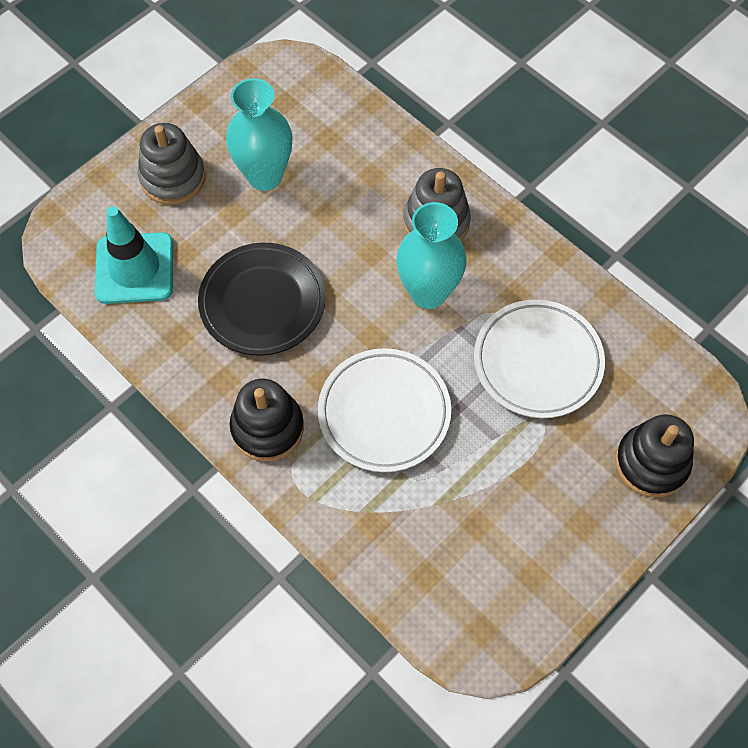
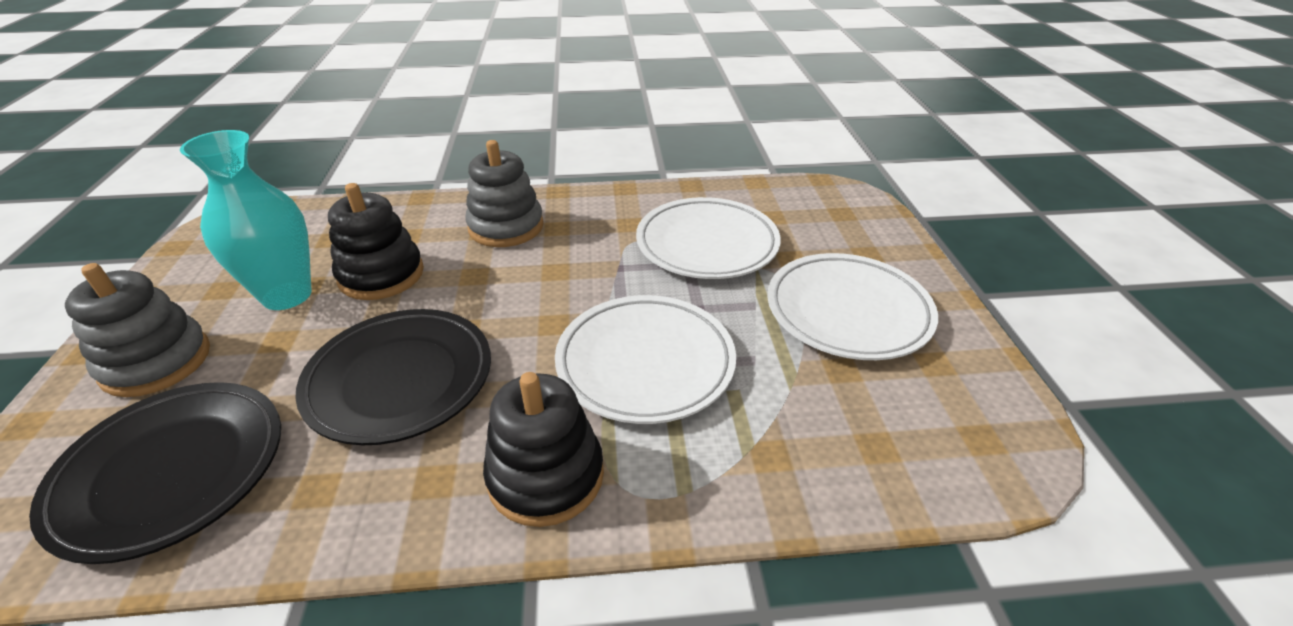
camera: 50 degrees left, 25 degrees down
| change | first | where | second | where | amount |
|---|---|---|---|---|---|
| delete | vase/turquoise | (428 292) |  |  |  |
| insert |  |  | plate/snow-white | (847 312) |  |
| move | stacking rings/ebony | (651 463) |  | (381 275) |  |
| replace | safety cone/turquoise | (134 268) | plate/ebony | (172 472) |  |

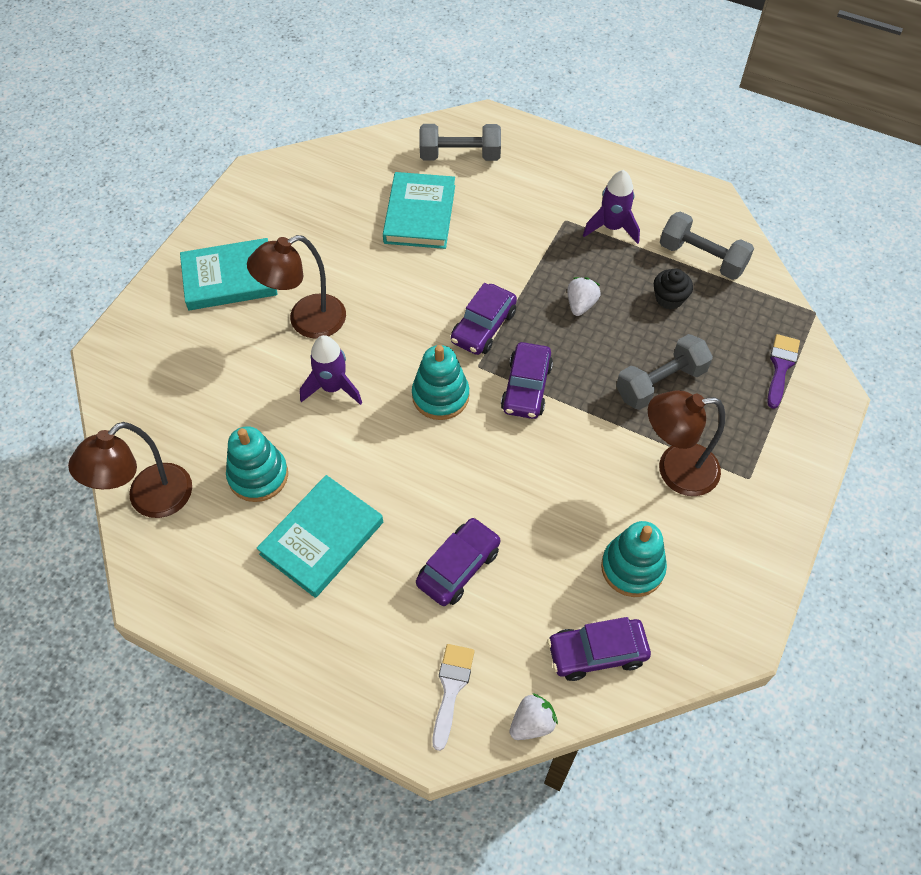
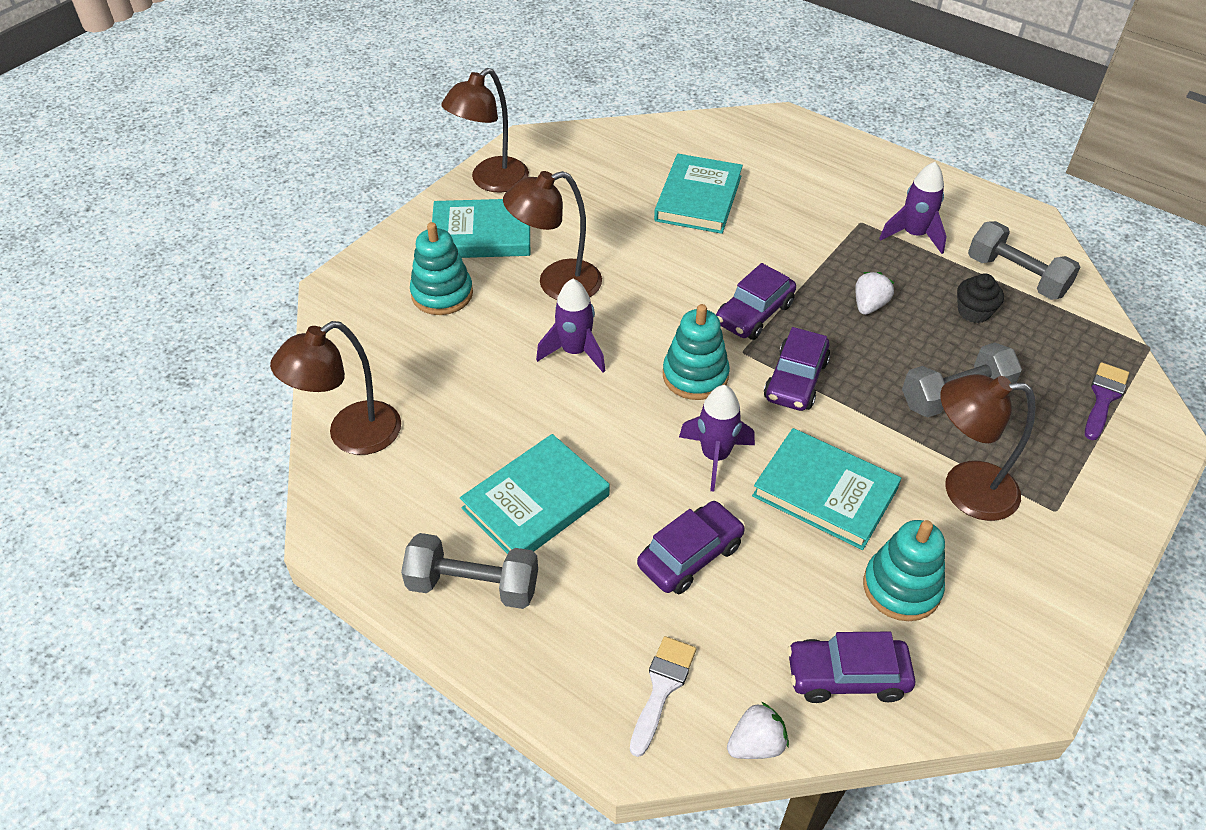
camera: 10 degrees right, 10 degrees down
| change | first | where | second | where | amount |
|---|---|---|---|---|---|
| insert |  |  | reading lamp/dark brown | (491 181) |  |
| insert |  |  | toy rocket/violet | (715 456) |  |
| insert |  |  | book/turquoise | (825 492) |  |
| move | stacking rings/turquoise | (258 475) |  | (442 294) |  |
| move | hand weight/gray | (460 155) |  | (473 585) |  |

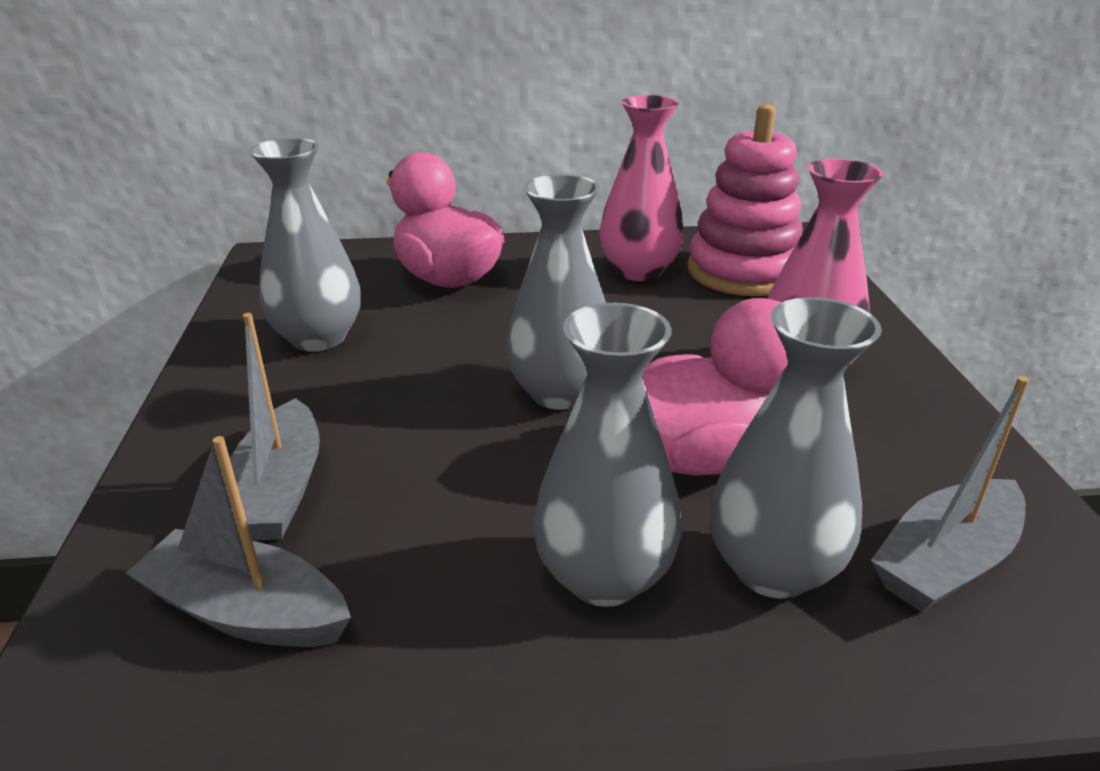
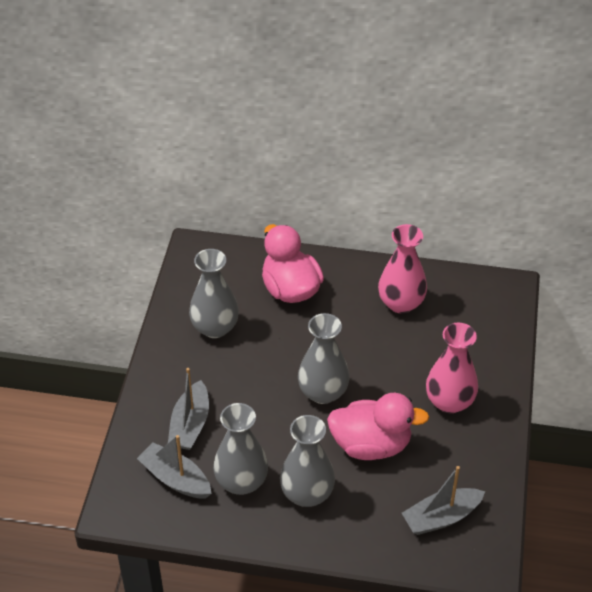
camera: 15 degrees right, 15 degrees up
| change | first | where | second | where | amount |
|---|---|---|---|---|---|
| delete | stacking rings/pink | (743 272) |  |  |  |
| move | vase/gray | (772 569) |  | (241 482) |  |

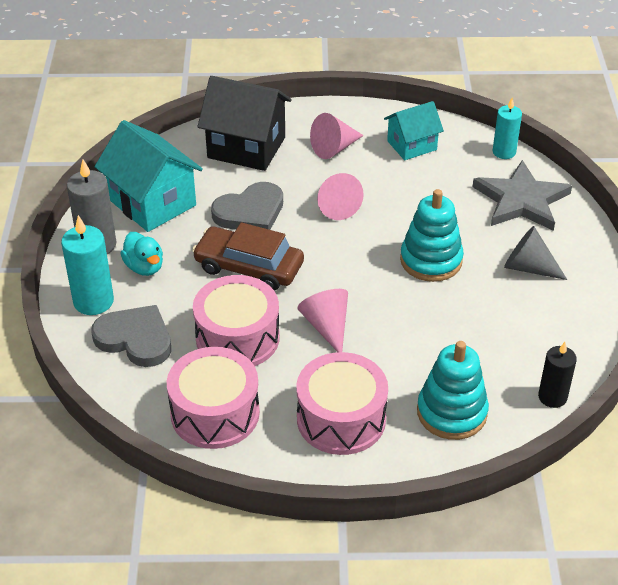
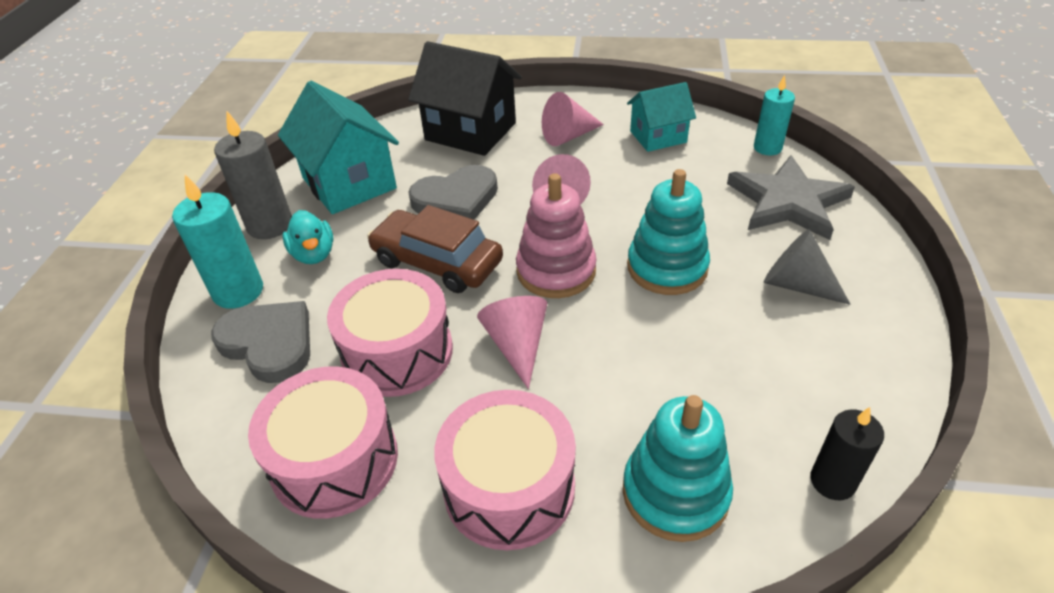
camera: 10 degrees right, 0 degrees up
| change | first | where | second | where | amount |
|---|---|---|---|---|---|
| insert |  |  | stacking rings/pink | (556 271) |  |

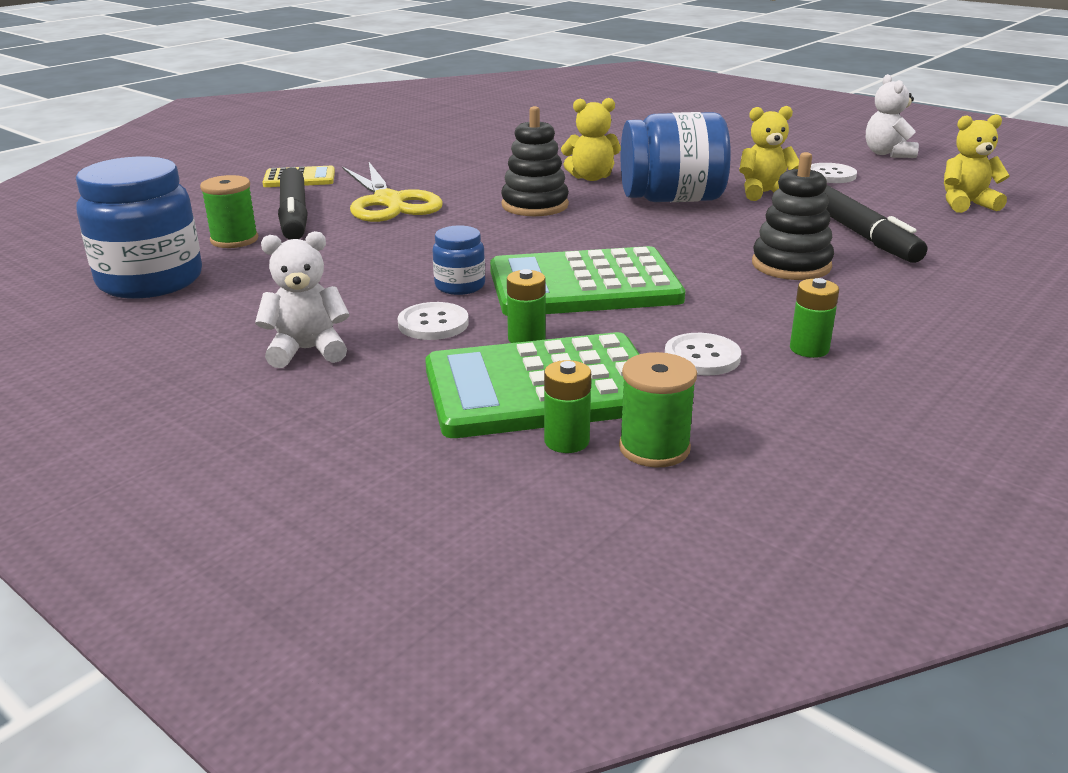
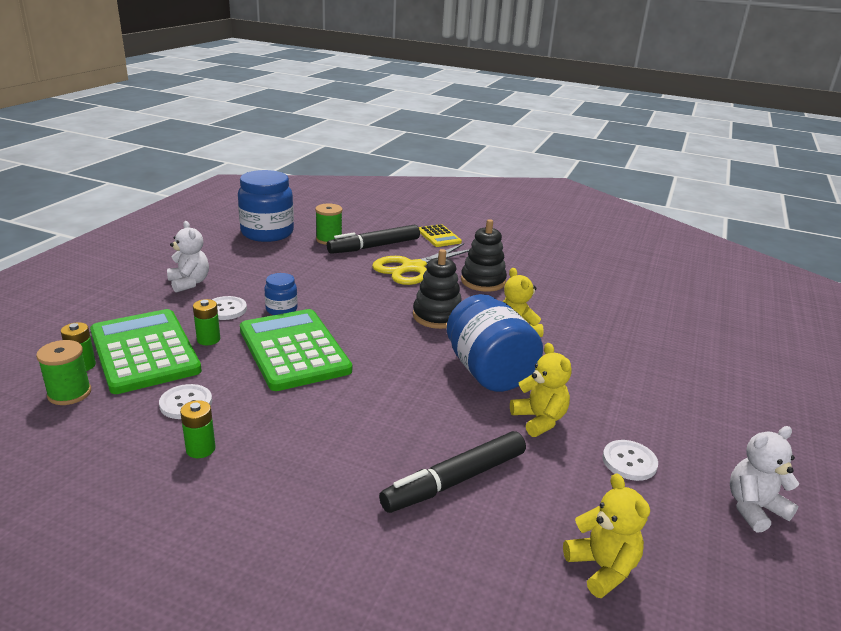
camera: 70 degrees right, 0 degrees up
| change | first | where | second | where | amount |
|---|---|---|---|---|---|
| move | stacking rings/ebony | (791 265) |  | (483 281) |  |

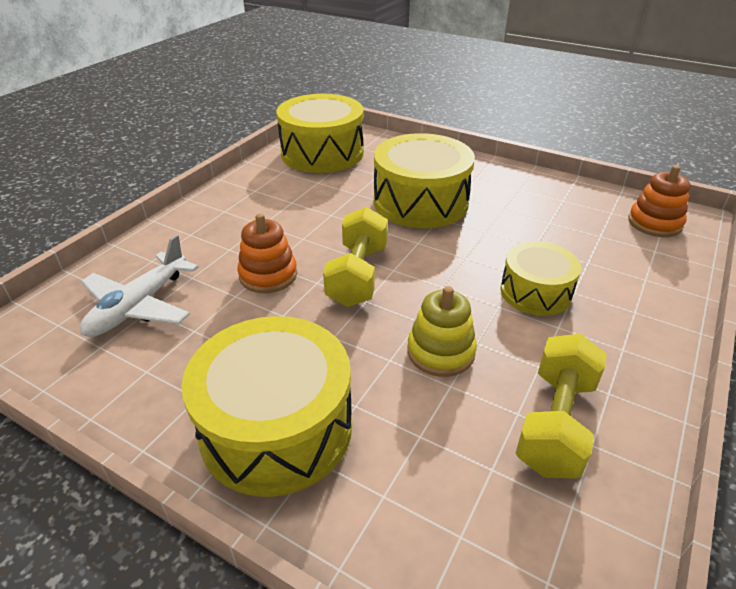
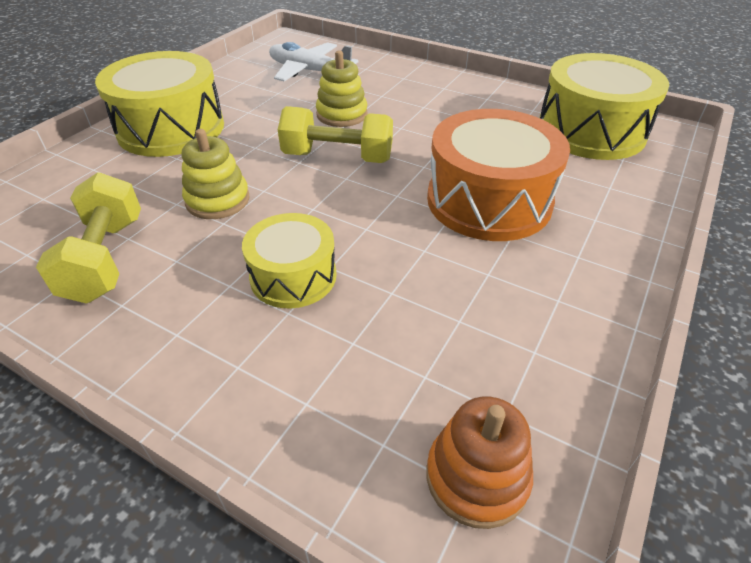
camera: 90 degrees right, 5 degrees up
| change | first | where | second | where | amount |
|---|---|---|---|---|---|
| recolor | stacking rings/orange-coloured | (268 275) | stacking rings/bright yellow | (342 114) |  |
| recolor | snare drum/bright yellow | (420 202) | snare drum/orange-coloured | (489 201) |  |
| rotate | hand weight/bright yellow | (555 423) |  | (106 259) | 60 degrees clockwise |

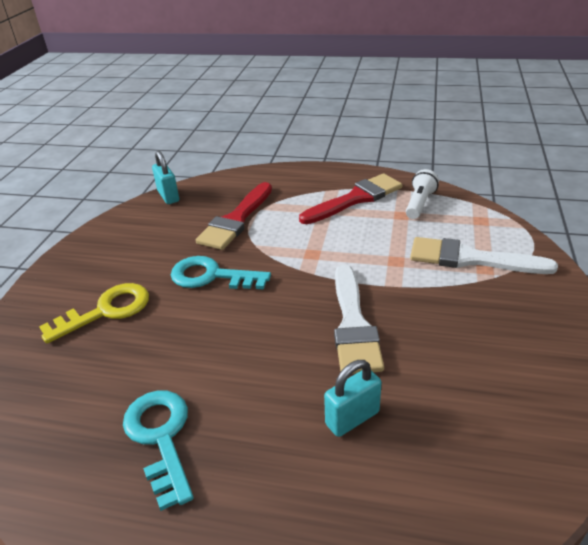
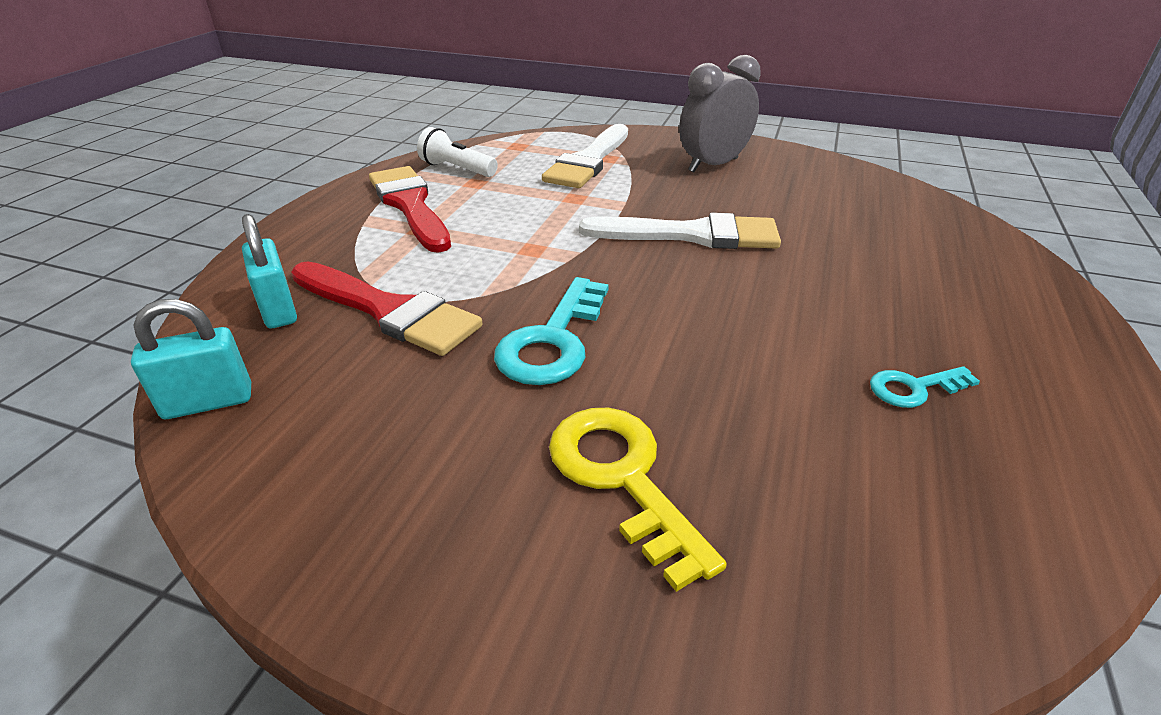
camera: 85 degrees left, 0 degrees up
| change | first | where | second | where | amount |
|---|---|---|---|---|---|
| insert |  |  | clock/gray | (713 165) |  |
| move | padlock/turquoise | (352 418) |  | (278 310) |  |
| resize | latchkey/turquoise | (160 437) |  | (914 388) | x0.56 |

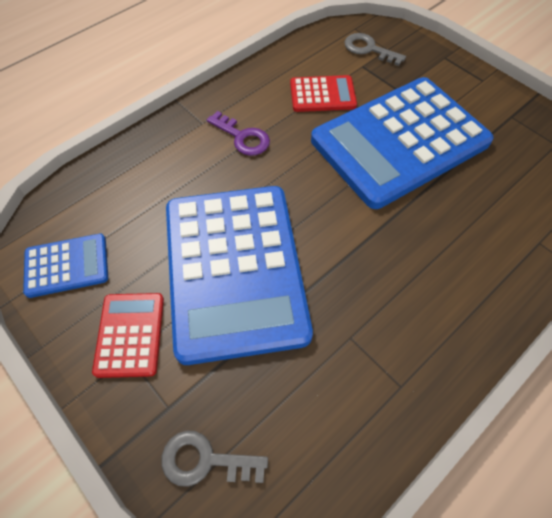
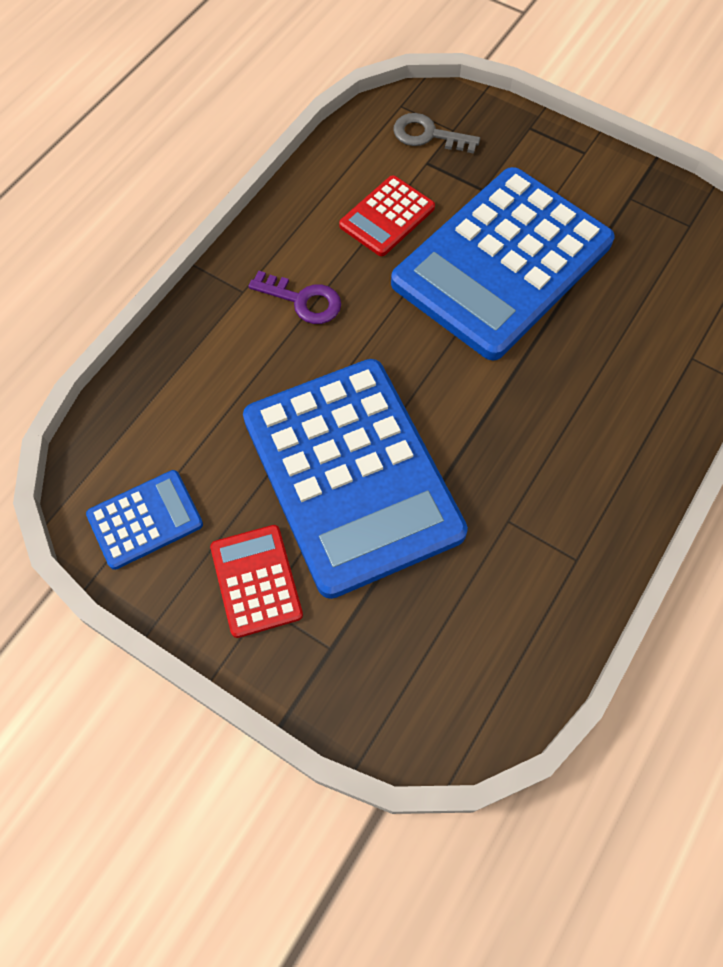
camera: 15 degrees left, 5 degrees up
| change | first | where | second | where | amount |
|---|---|---|---|---|---|
| delete | latchkey/gray | (205 460) |  |  |  |
| rotate | adding machine/crimson | (322 95) |  | (387 217) | 150 degrees clockwise |

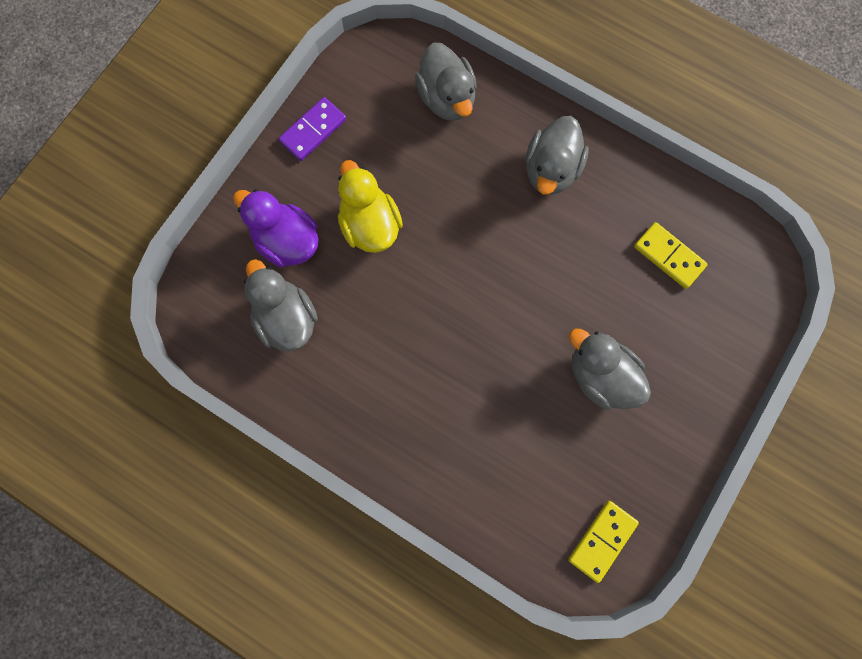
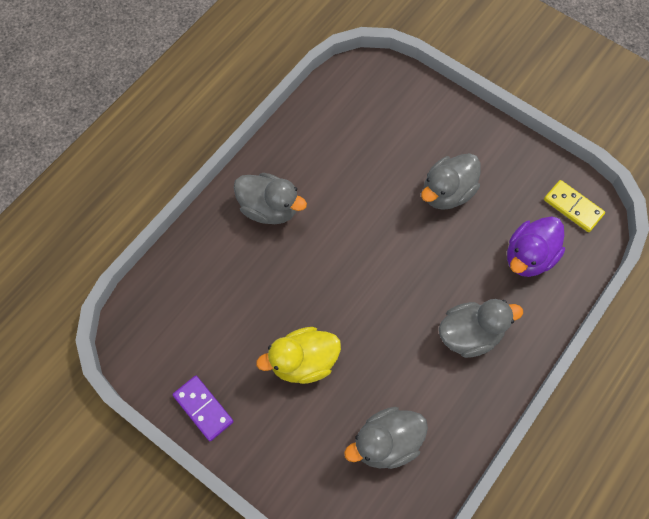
camera: 85 degrees left, 10 degrees down
| change | first | where | second | where | amount |
|---|---|---|---|---|---|
| delete | domino/bright yellow | (668 256) |  |  |  |
| move | rubber duck/violet | (286 241) |  | (529 256) |  |
| move | rubber duck/gray | (447 98) |  | (470 334) |  |

